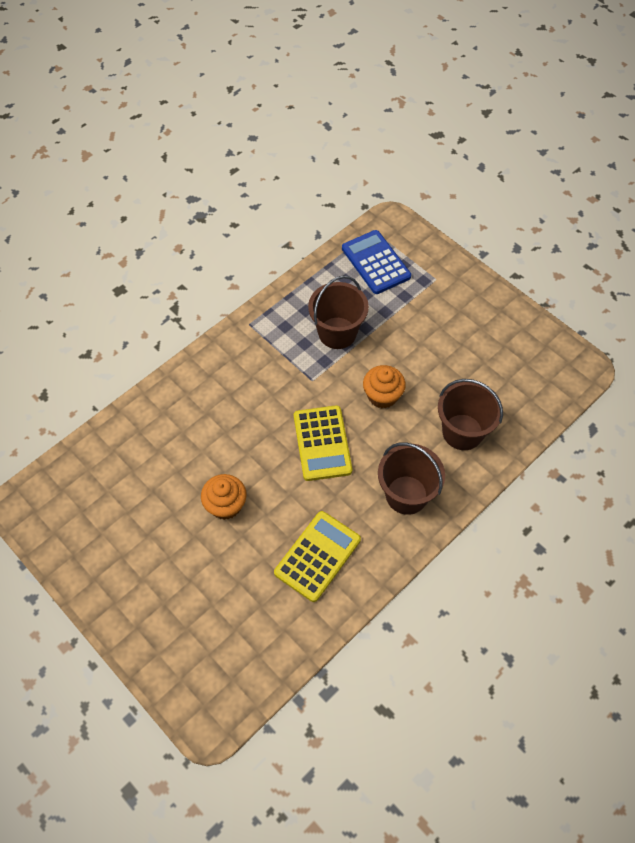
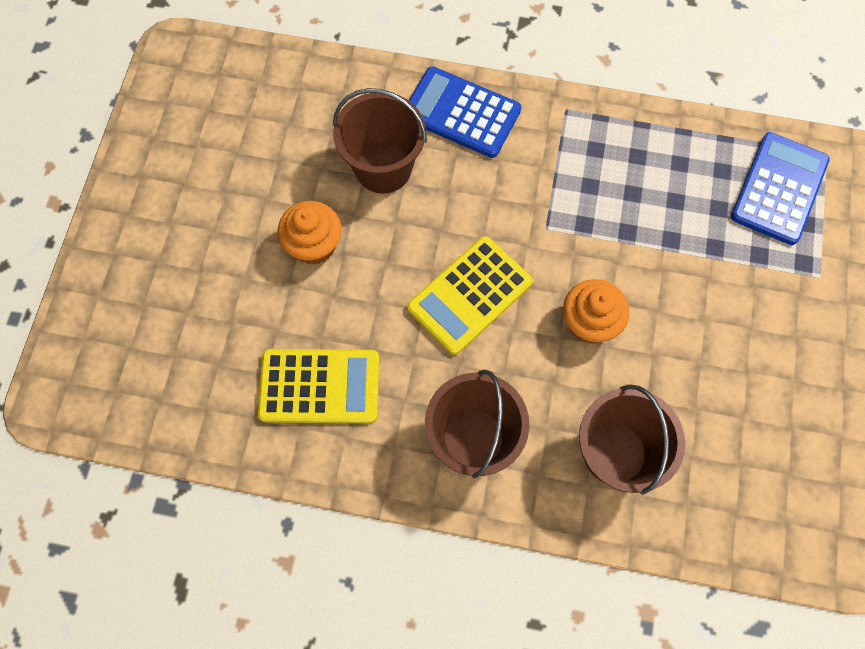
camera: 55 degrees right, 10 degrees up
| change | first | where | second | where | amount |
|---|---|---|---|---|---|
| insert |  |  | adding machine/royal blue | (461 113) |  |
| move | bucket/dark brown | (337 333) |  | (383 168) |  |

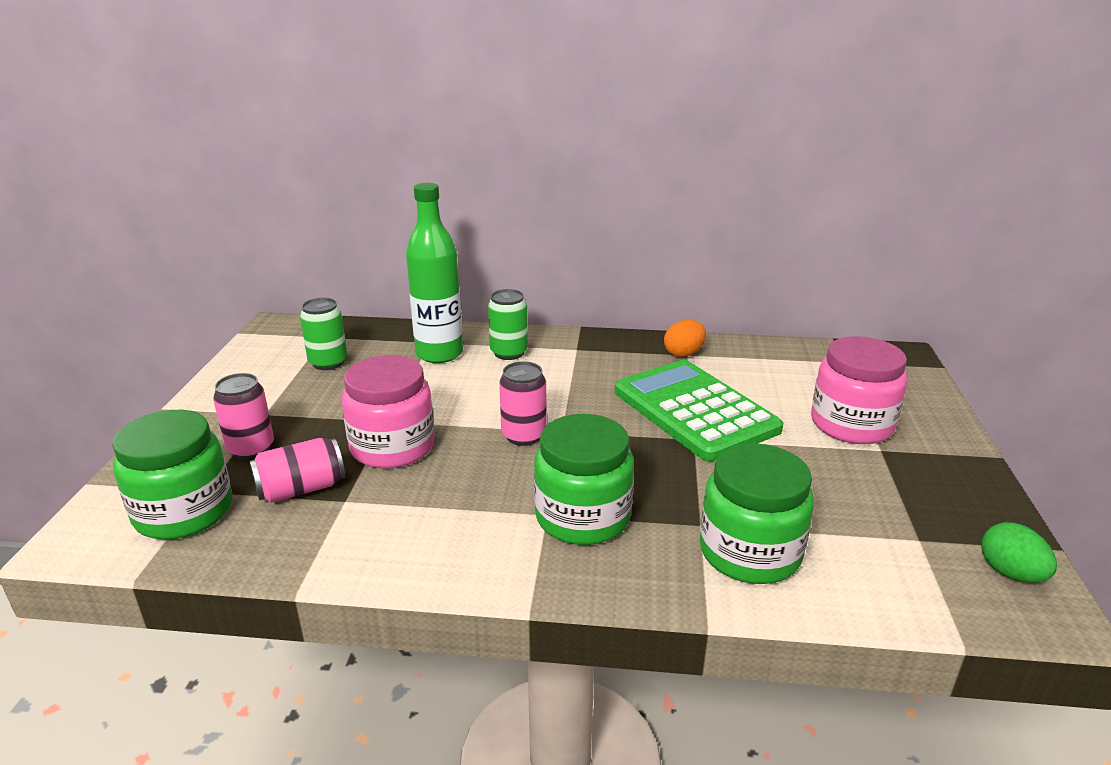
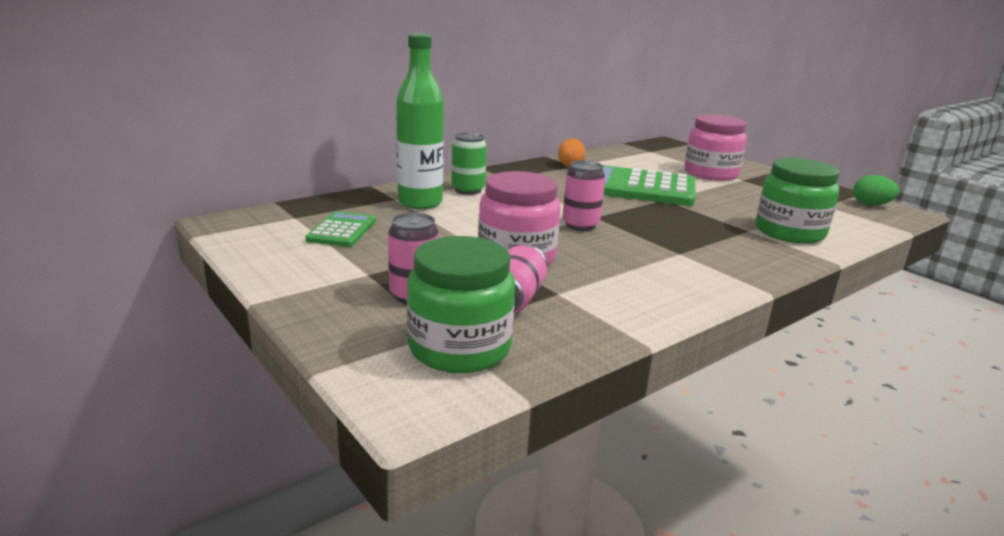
camera: 45 degrees left, 5 degrees down
| change | first | where | second | where | amount |
|---|---|---|---|---|---|
| delete | jar/emerald | (582 517) |  |  |  |
| replace | can/emerald | (328 362) | adding machine/emerald | (342 230) |  |

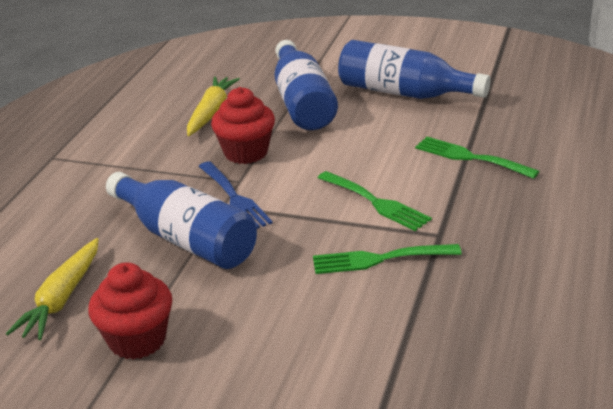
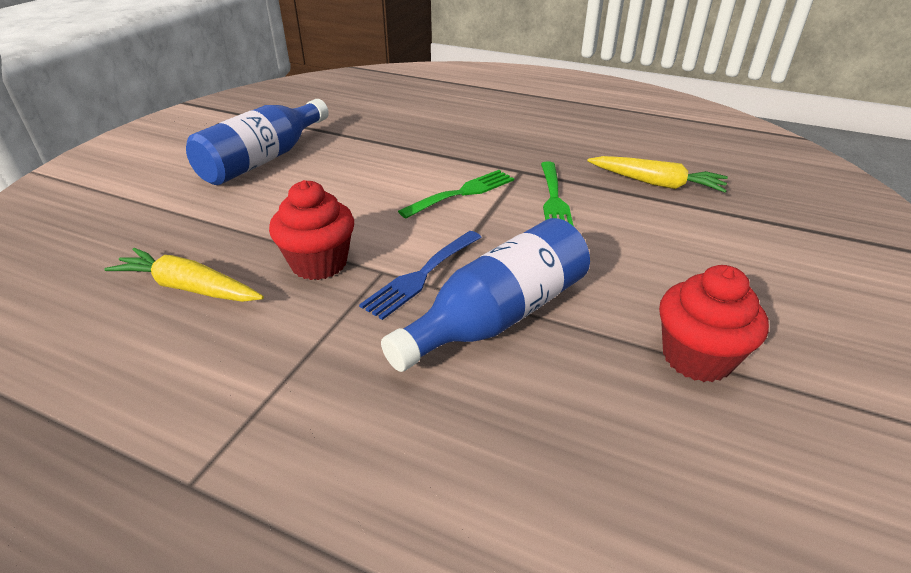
camera: 85 degrees left, 5 degrees up
| change | first | where | second | where | amount |
|---|---|---|---|---|---|
| delete | drink bottle/royal blue | (302 103) |  |  |  |
| delete | dinner fork/emerald | (470 157) |  |  |  |
| move | carrot/bright yellow | (62 298) |  | (656 183) |  |
| rotate | dinner fork/royal blue | (234 198) |  | (421 276) | 150 degrees clockwise |

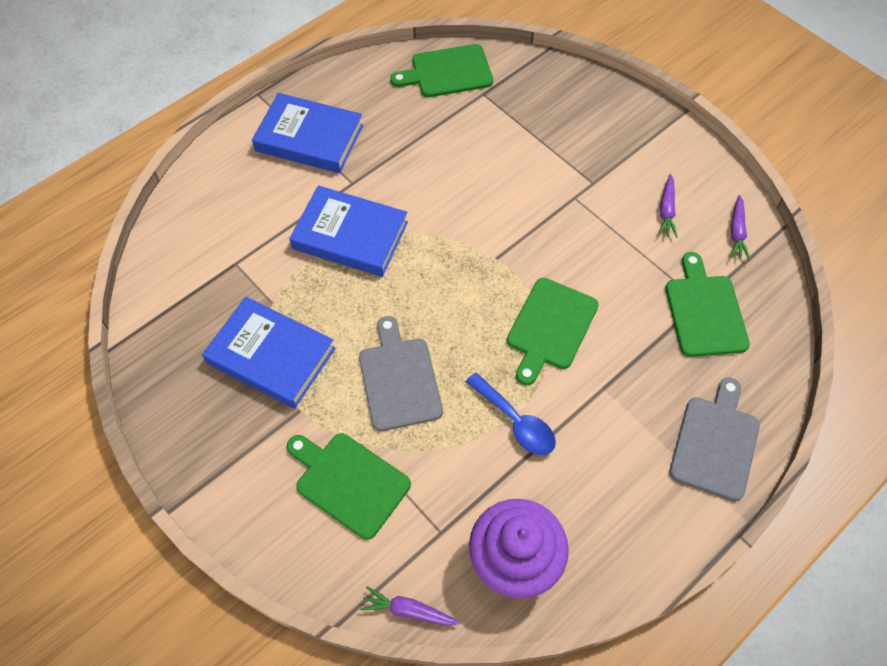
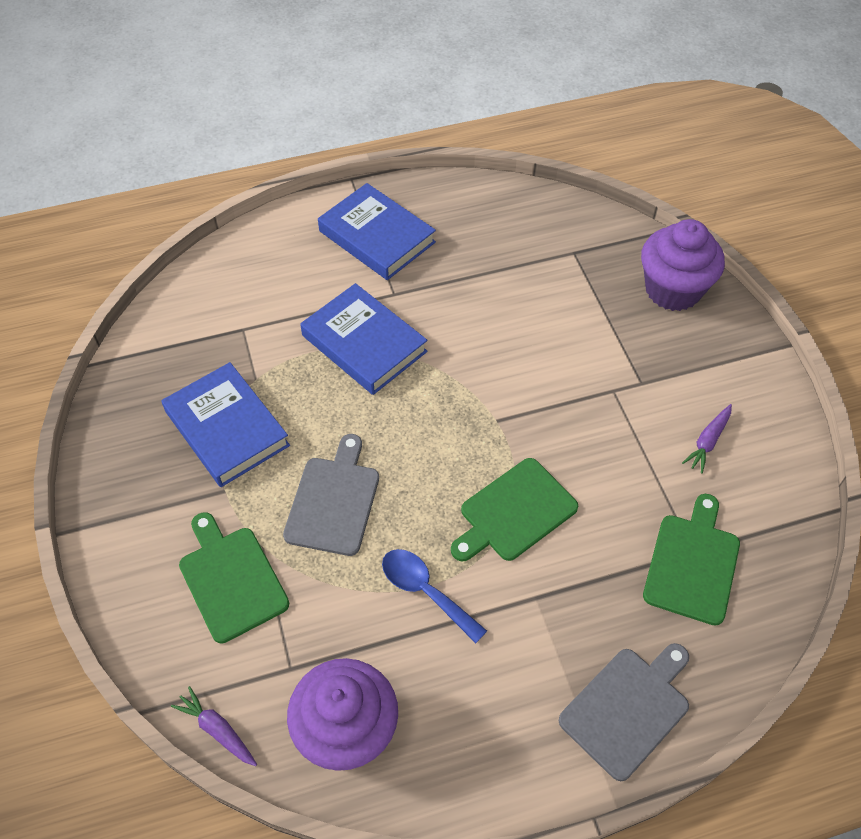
camera: 25 degrees right, 5 degrees down
| change | first | where | second | where | amount |
|---|---|---|---|---|---|
| delete | bread board/emerald | (447 72) |  |  |  |
| delete | carrot/violet | (736 232) |  |  |  |
| insert |  |  | cupcake/violet | (673 290) |  |
| rotate | tablespoon/royal blue | (515 421) |  | (426 591) | 150 degrees clockwise |

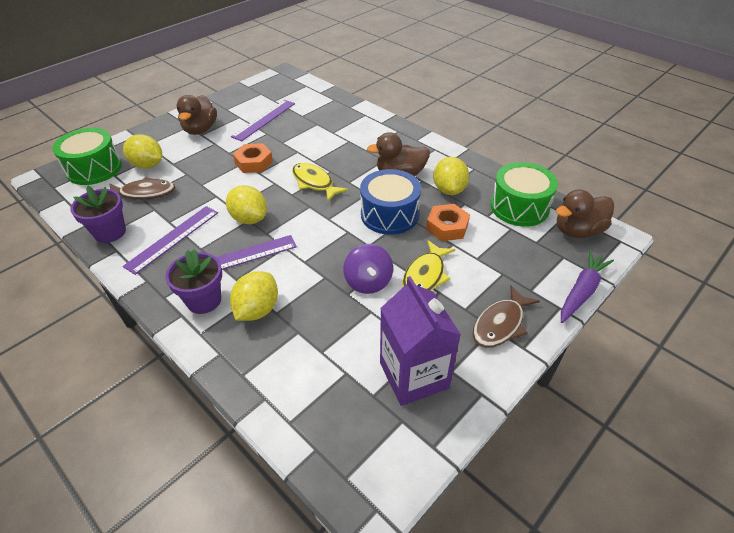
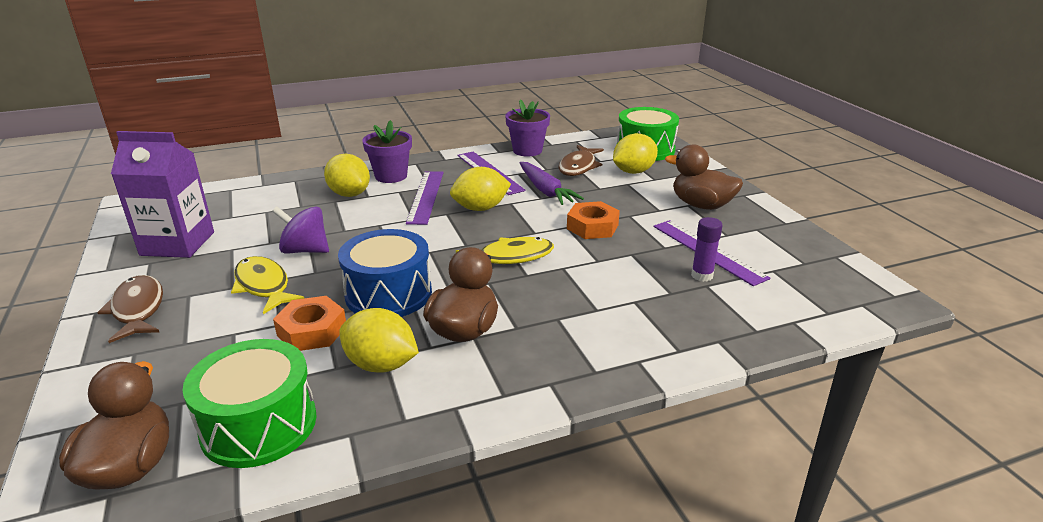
camera: 115 degrees right, 15 degrees down
| change | first | where | second | where | amount |
|---|---|---|---|---|---|
| insert |  |  | stick of glue/violet | (702 275) |  |
| move | carrot/violet | (581 291) |  | (545 191) |  |

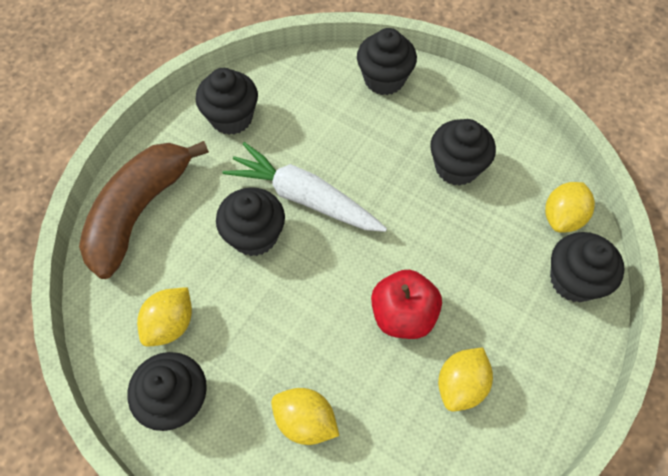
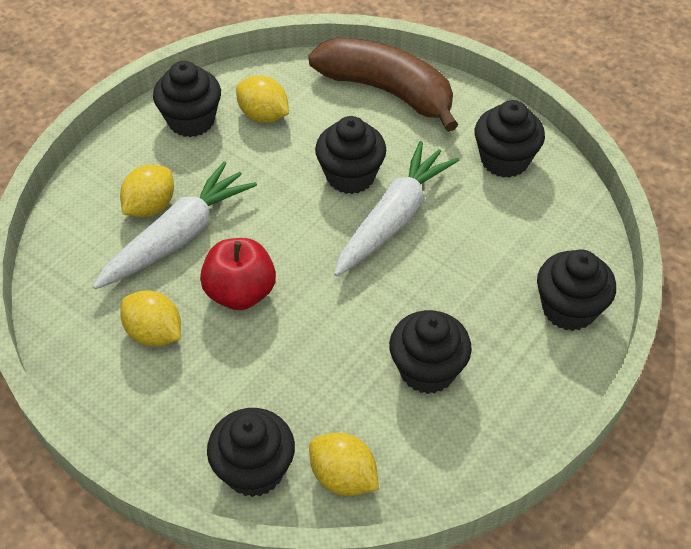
camera: 95 degrees right, 10 degrees down
| change | first | where | second | where | amount |
|---|---|---|---|---|---|
| insert |  |  | carrot/snow-white | (178 237) |  |

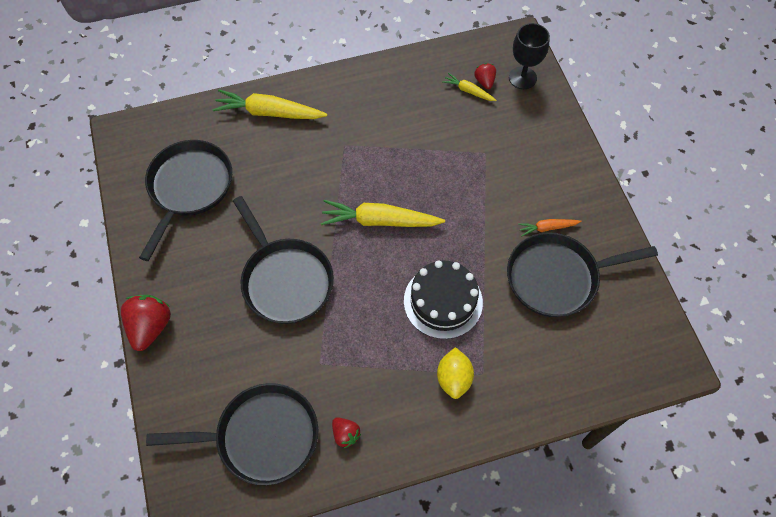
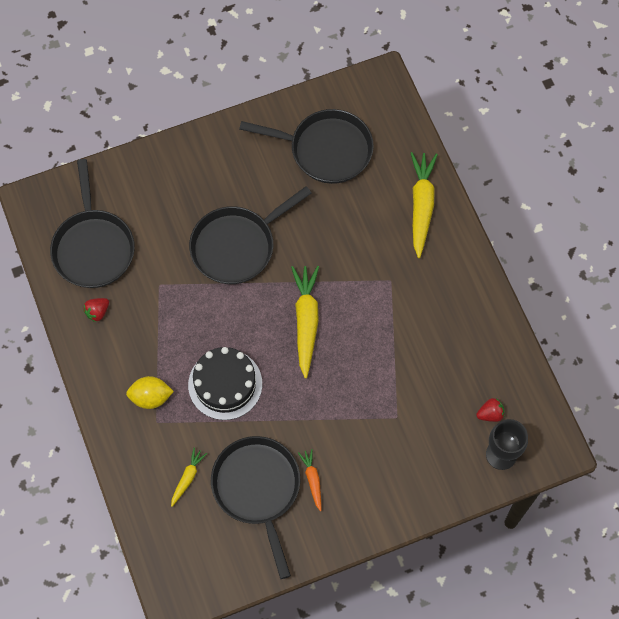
camera: 85 degrees right, 5 degrees up
| change | first | where | second | where | amount |
|---|---|---|---|---|---|
| delete | strawberry/crimson | (150 327) |  |  |  |
| move | carrot/bright yellow | (468 91) |  | (187 478) |  |

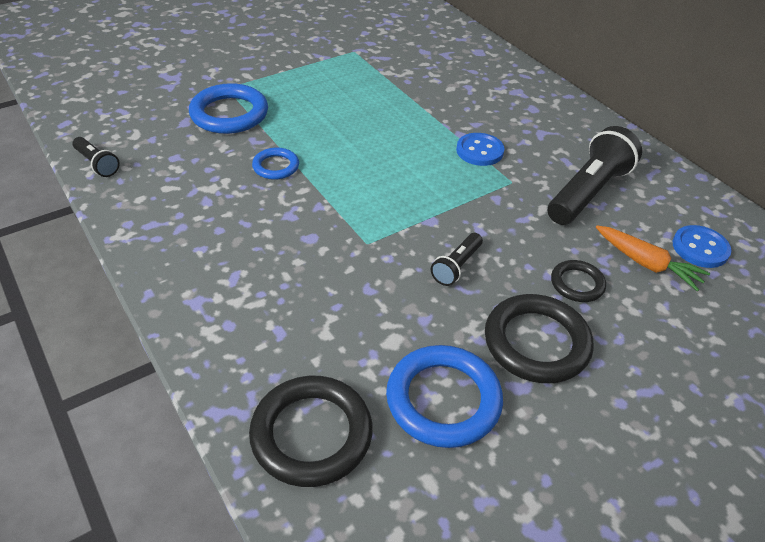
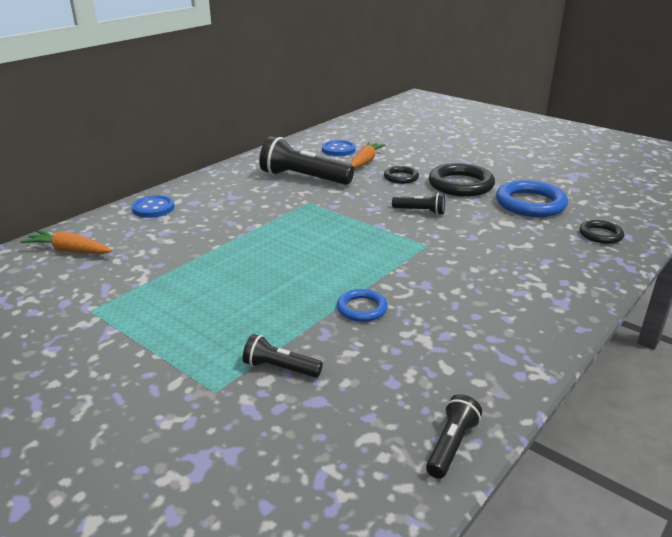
camera: 105 degrees left, 15 degrees down
| change | first | where | second | where | amount |
|---|---|---|---|---|---|
| insert |  |  | carrot/orange-coloured | (69 251) |  |
| move | shirt button/royal blue | (479 151) |  | (153 208) |  |
| replace | hoop/royal blue | (229 114) | flashlight/ebony | (280 368) |  |
| resize | hoop/ebony | (311 434) |  | (600 235) | x0.55 |

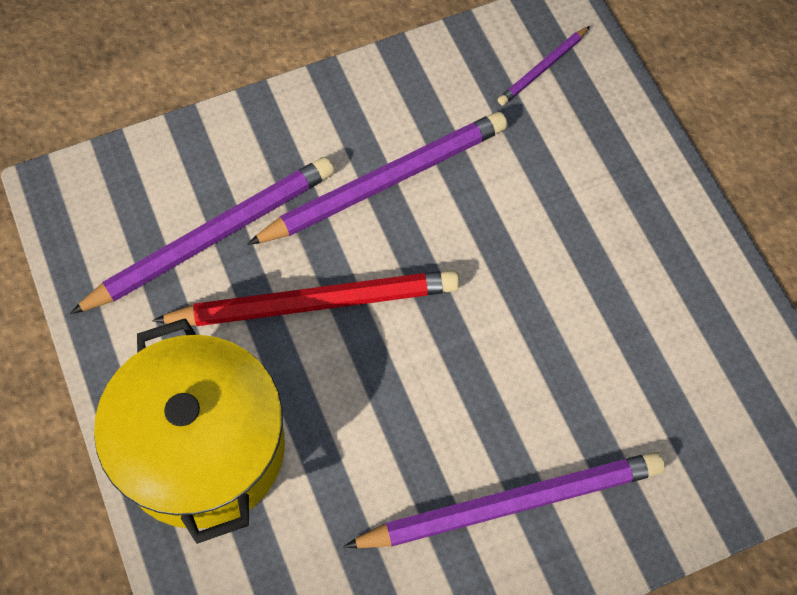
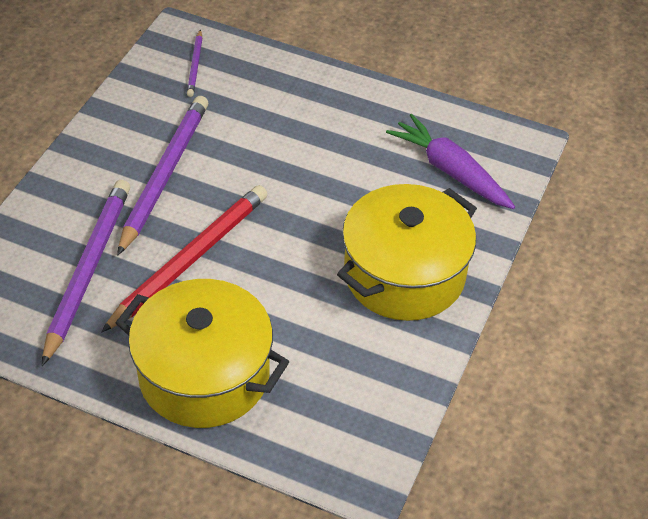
camera: 45 degrees left, 15 degrees down
| change | first | where | second | where | amount |
|---|---|---|---|---|---|
| insert |  |  | carrot/violet | (450 171) |  |
| replace | lead pencil/violet | (511 504) | pot/bright yellow | (404 274) |  |

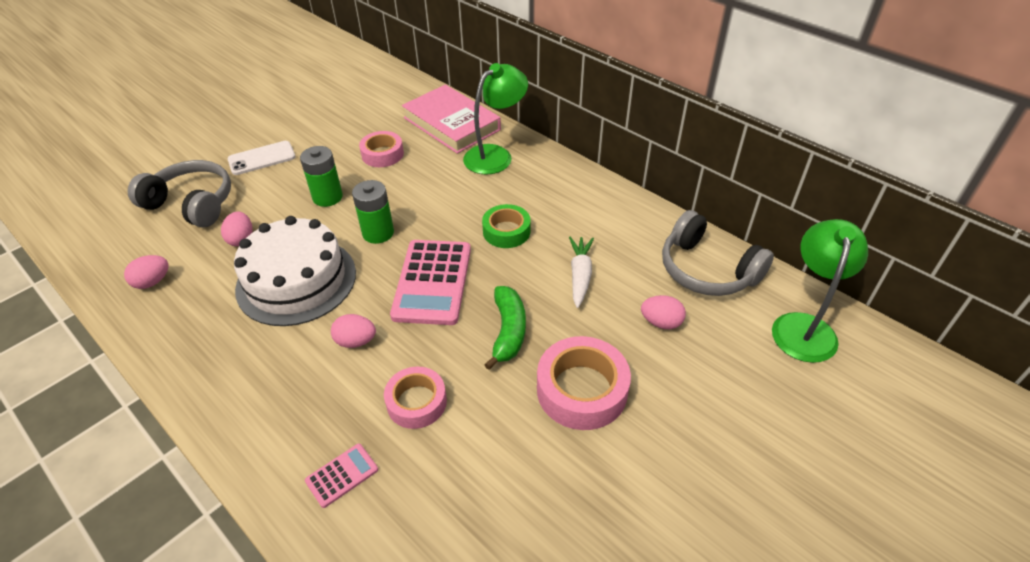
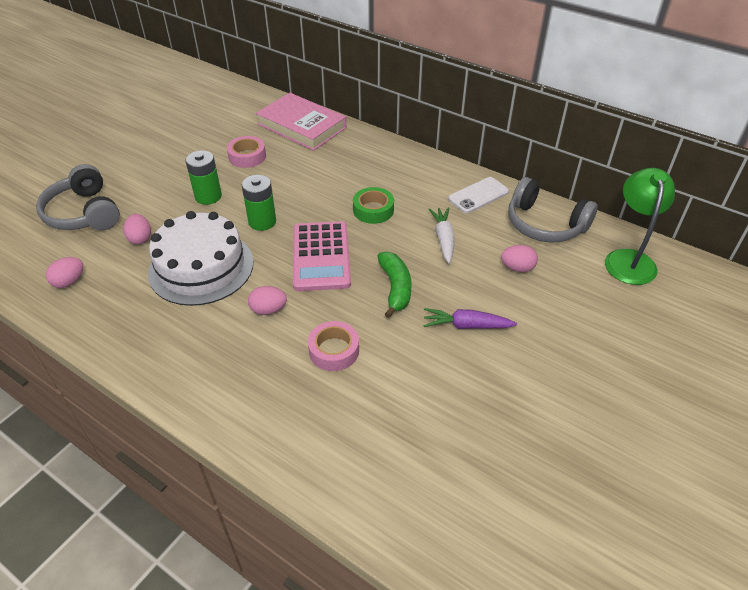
camera: 10 degrees left, 0 degrees up
| change | first | where | second | where | amount |
|---|---|---|---|---|---|
| delete | adding machine/pink | (342 475) |  |  |  |
| delete | reading lamp/emerald | (495 155) |  |  |  |
| move | mobile phone/snow-white | (262 158) |  | (478 195) |  |
| replace | tape/pink | (581 390) | carrot/violet | (466 325) |  |
| rotate | headset/gray | (192 204) |  | (84 213) | 135 degrees counterclockwise |

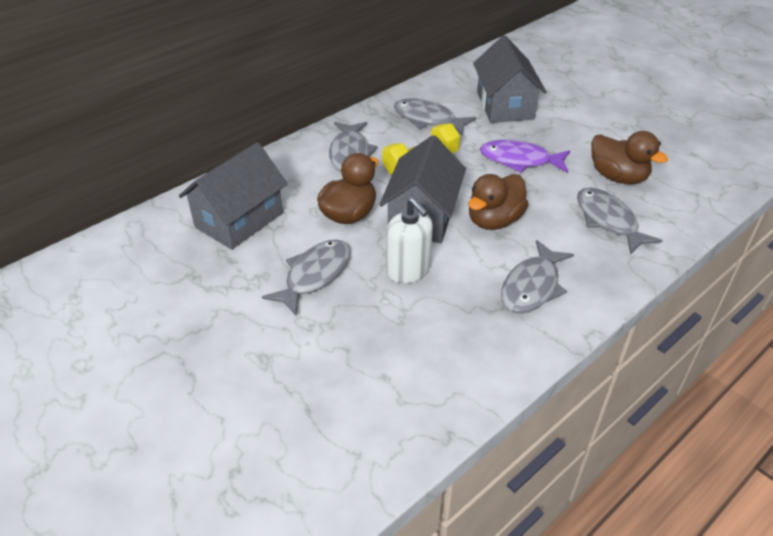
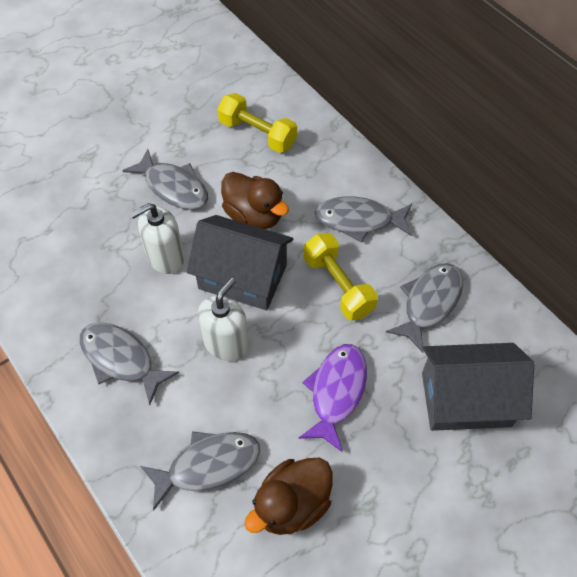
camera: 95 degrees right, 15 degrees up
| change | first | where | second | where | amount |
|---|---|---|---|---|---|
| replace | house/gray | (239 220) | hand weight/bright yellow | (257 134) |  |
| replace | rubber duck/dark brown | (494 220) | soap dispenser/snow-white | (226 343) |  |

